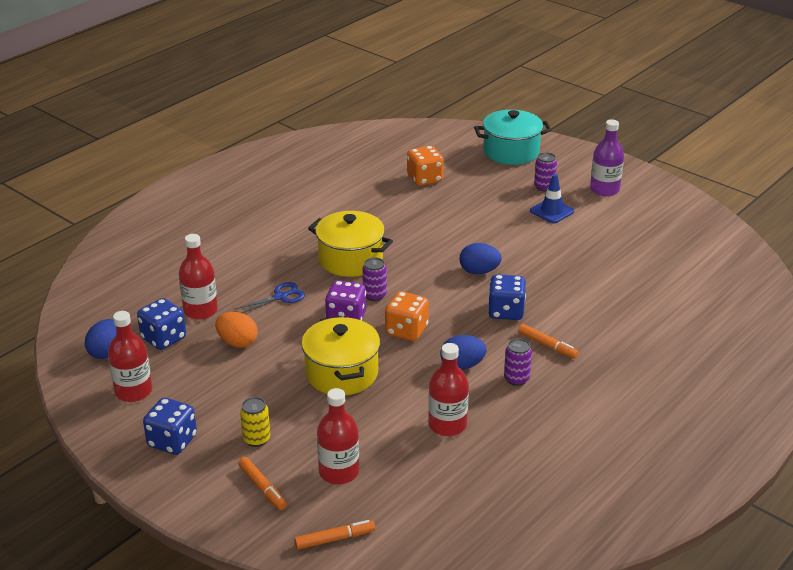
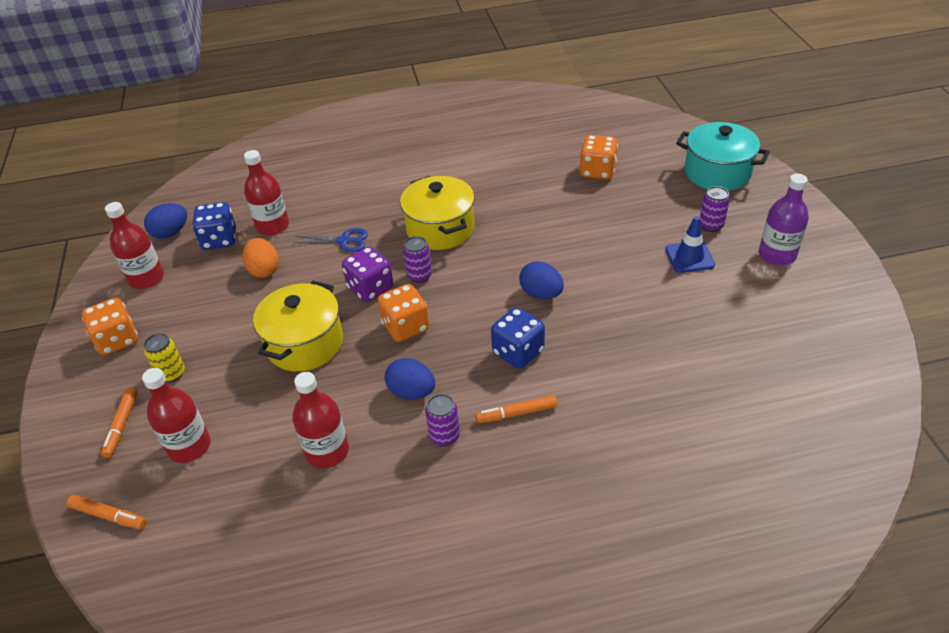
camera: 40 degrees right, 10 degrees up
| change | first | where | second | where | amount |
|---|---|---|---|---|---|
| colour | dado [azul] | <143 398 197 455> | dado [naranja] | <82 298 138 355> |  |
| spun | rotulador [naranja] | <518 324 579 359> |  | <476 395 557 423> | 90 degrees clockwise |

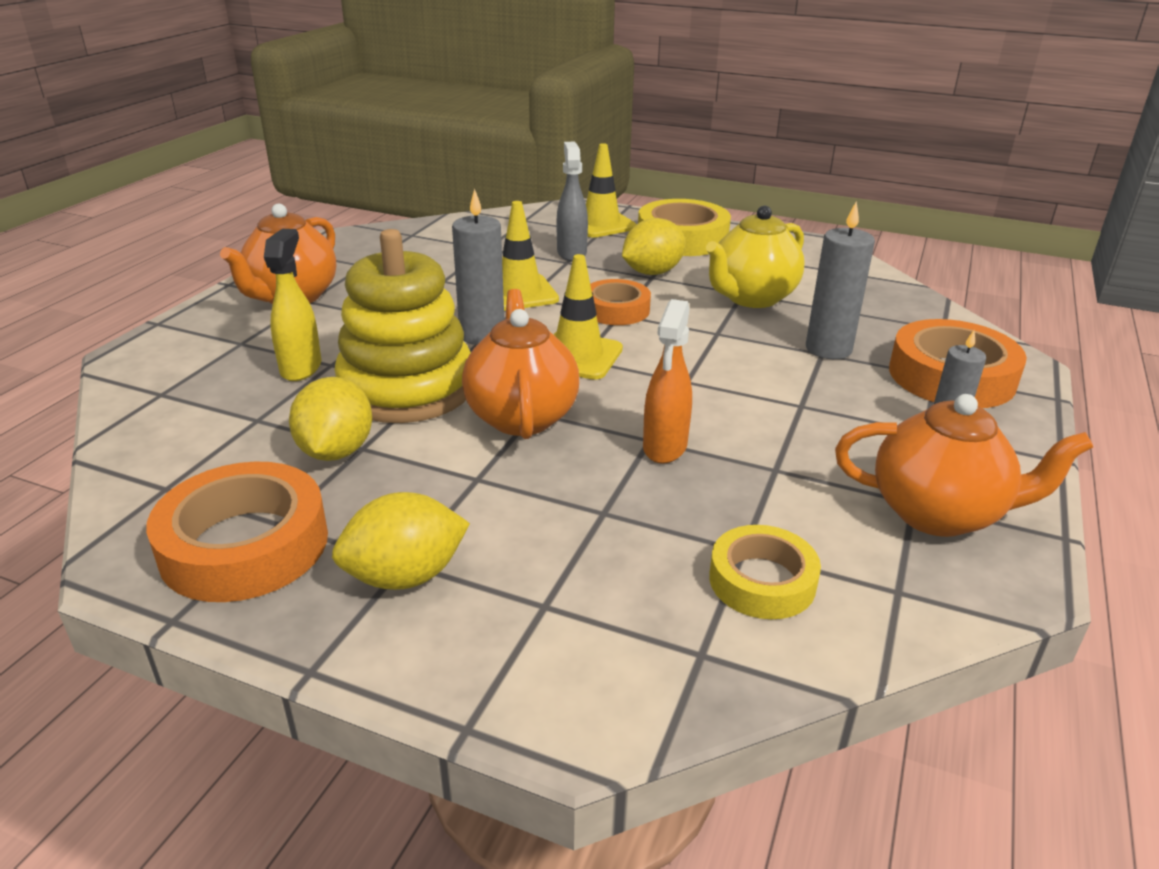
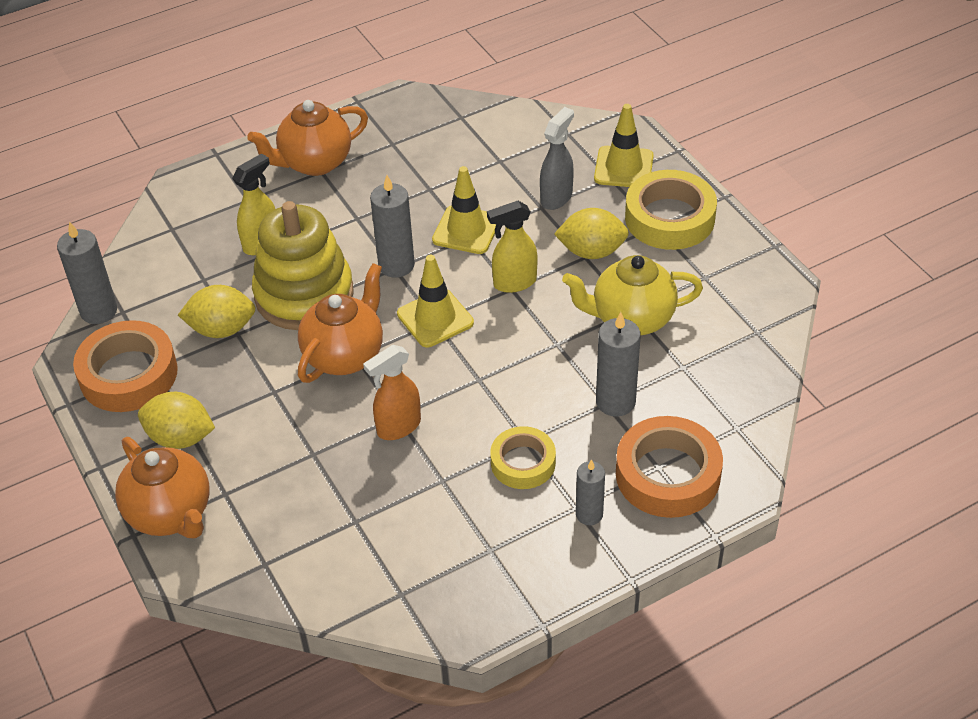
camera: 40 degrees right, 15 degrees up
| change | first | where | second | where | amount |
|---|---|---|---|---|---|
| spun | limón [amarillo] | <289 377 372 461> |  | <178 285 255 338> | 45 degrees clockwise |
| exchanged | cinta adhesiva [naranja] | <590 279 651 325> | pulverizador [amarillo] | <487 201 538 293> |  |
| relocated | cinta adhesiva [amarillo] | <709 525 821 619> |  | <490 426 556 489> |  |
| relocated | tetera [naranja] | <835 394 1093 537> |  | <115 437 210 538> |  |
| appeared |  |  | vela [gris] | <57 221 117 324> |  |

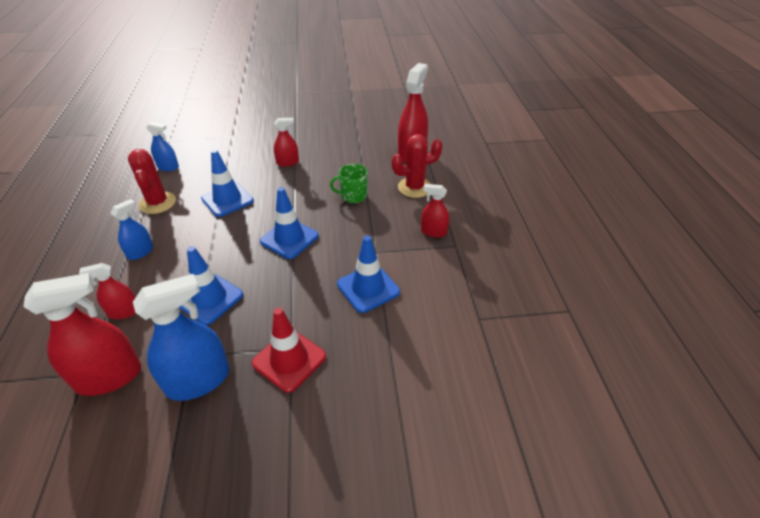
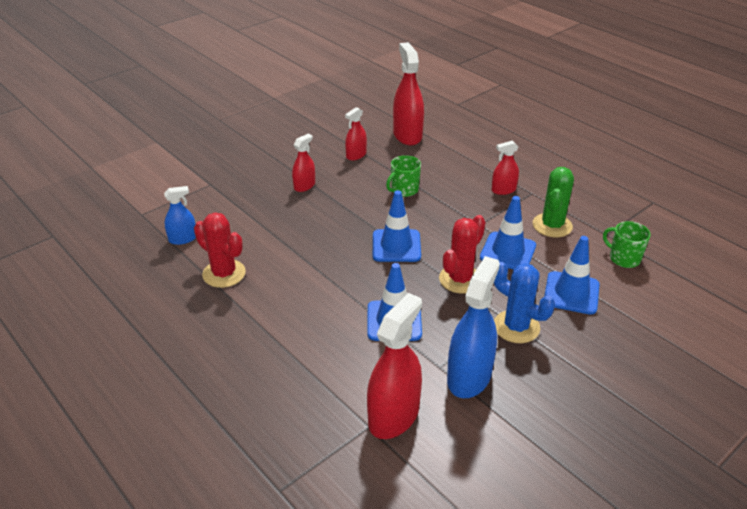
camera: 35 degrees left, 5 degrees down
| change | first | where | second | where | amount |
|---|---|---|---|---|---|
| relocated | pulverizador [rojo] | <79 263 136 319> |  | <345 107 367 160> |  |
| missing | pulverizador [azul] | <110 199 153 260> |  |  |  |
| relocated | cono de tráfico [azul] | <201 149 254 217> |  | <544 236 600 315> |  |
| exchanged | cono de tráfico [rojo] | <252 308 326 393> | cactus [azul] | <494 262 555 343> |  |
| relocated | cactus [rojo] | <391 134 443 198> |  | <439 215 486 294> |  |
| appeared |  |  | cactus [verde] | <533 167 574 237> |  |
| appeared |  |  | taza [verde] | <603 221 651 268> |  |

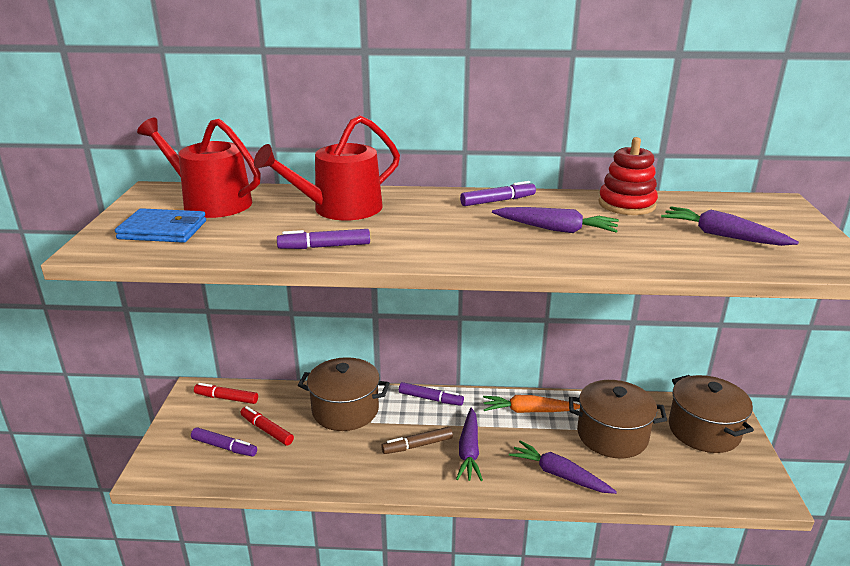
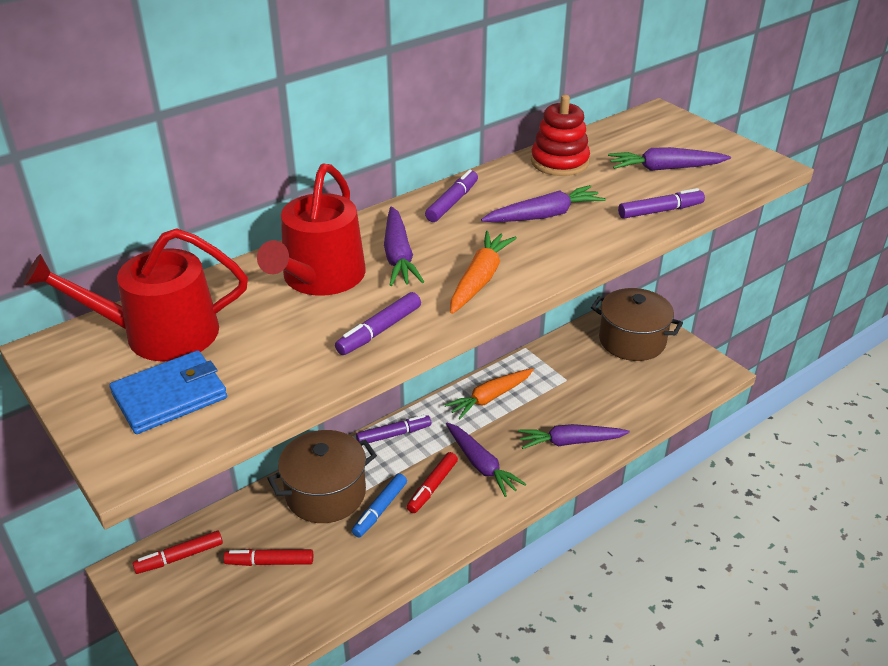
camera: 40 degrees left, 10 degrees up
| change | first | where | second | where | amount |
|---|---|---|---|---|---|
| relocated | rotulador [morado] | <191 427 257 456> |  | <618 188 705 219> |  |
| colour | rotulador [marrón] | <381 427 453 454> | rotulador [rojo] | <407 452 458 513> |  |
| missing | olla [marrón] | <569 380 667 459> |  |  |  |
| appeared |  |  | rotulador [azul] | <352 473 407 538> |  |
| appeared |  |  | zanahoria [morado] | <384 206 424 286> |  |
| appeared |  |  | zanahoria [naranja] | <450 231 517 314> |  |

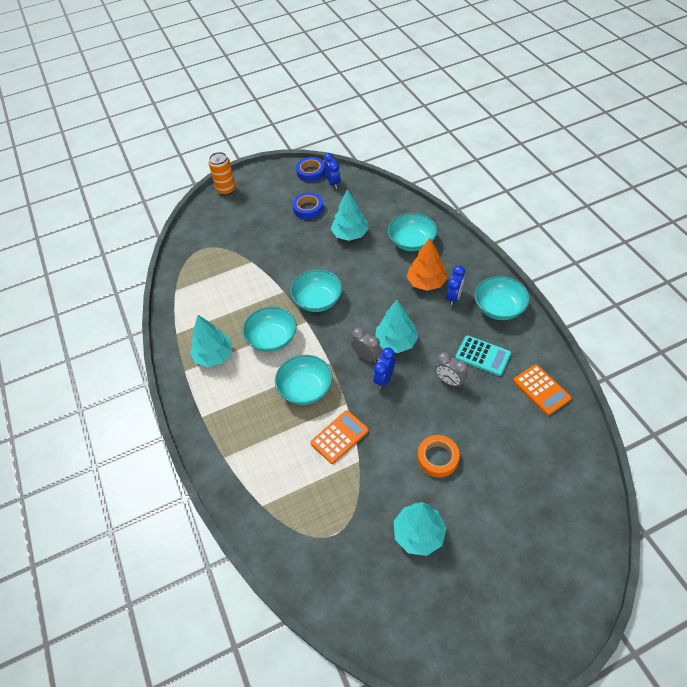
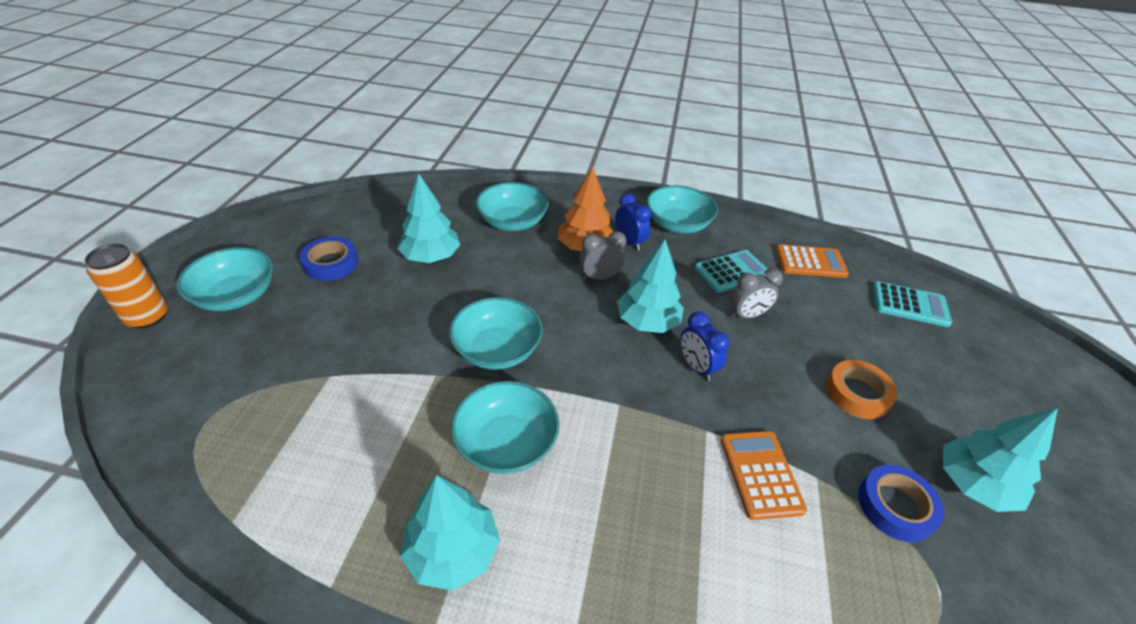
camera: 60 degrees left, 10 degrees down
| change | first | where | second | where | amount |
|---|---|---|---|---|---|
| relocated | cuenco [turquesa] | <275 355 332 405> |  | <176 247 273 311> |  |
| relocated | cinta adhesiva [azul] | <296 157 325 182> |  | <858 465 944 542> |  |
| missing | despertador [azul] | <324 153 341 189> |  |  |  |
| relocated | despertador [gris] | <351 328 381 363> |  | <579 231 626 280> |  |
| appeared |  |  | calculadora [turquesa] | <873 281 952 327> |  |

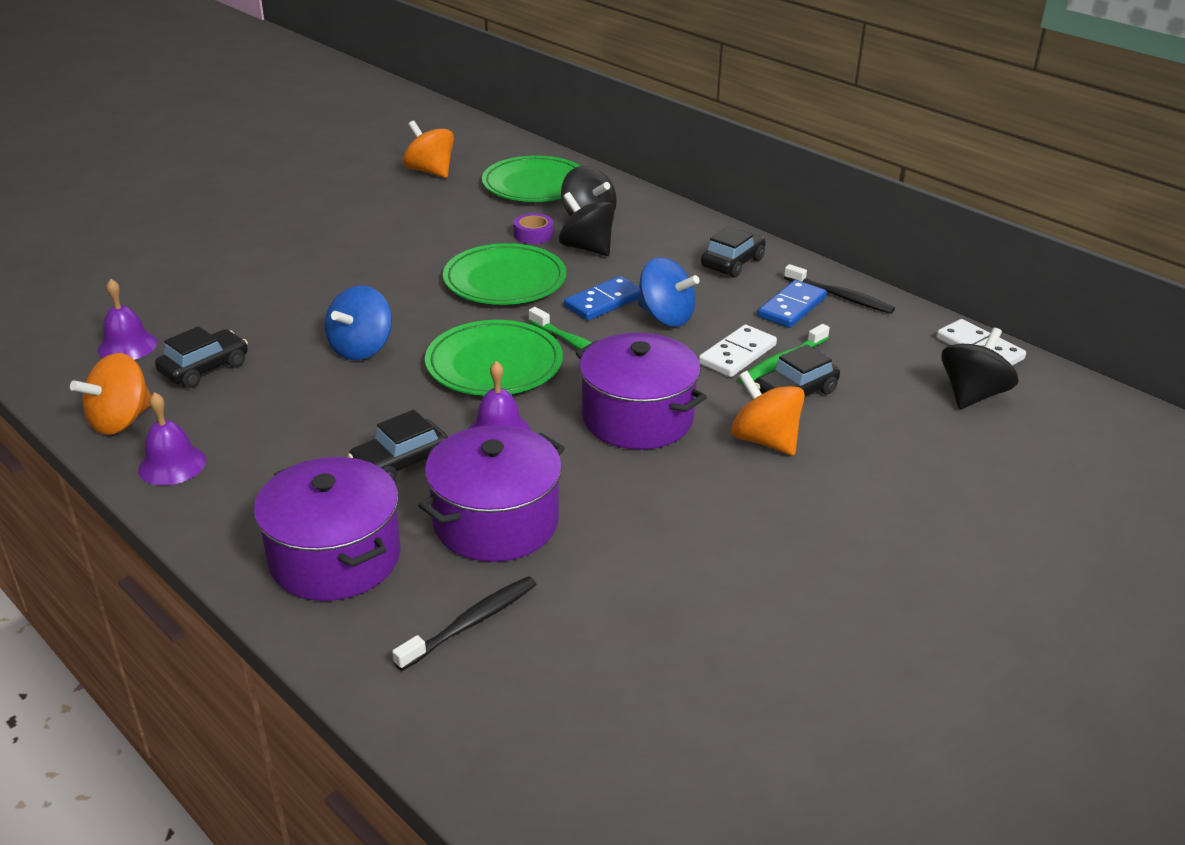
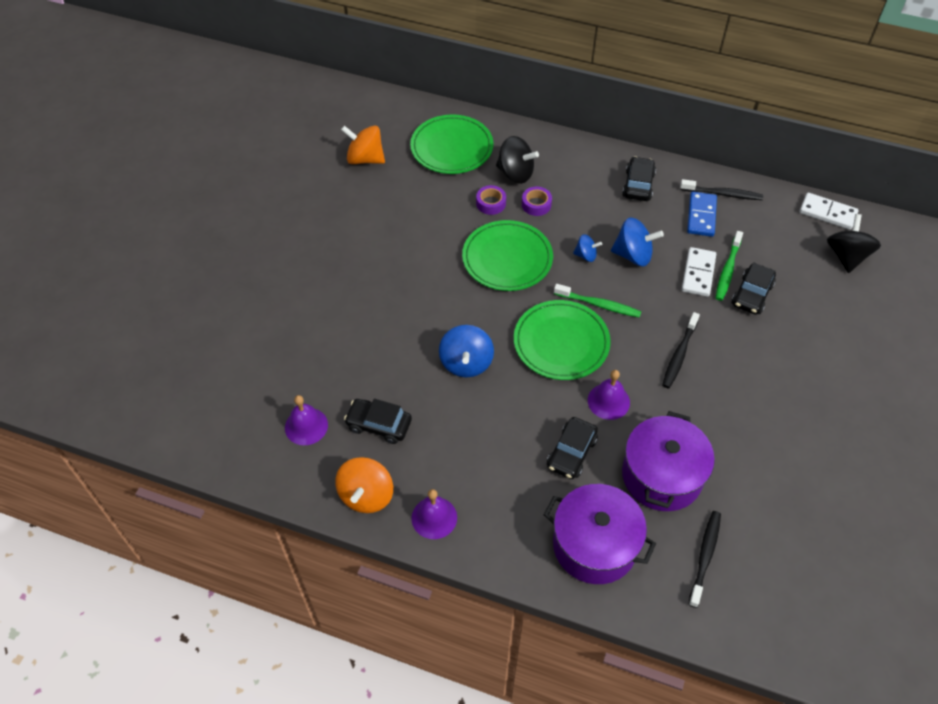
camera: 25 degrees left, 20 degrees up
| change | first | where | second | where | amount |
|---|---|---|---|---|---|
| spun | coche [negro] | <155 326 248 388> |  | <344 399 412 444> | 90 degrees counterclockwise |
| exchanged | peonza [negro] | <559 192 615 256> | cinta adhesiva [morado] | <522 187 552 216> |  |
| exchanged | ficha de dominó [azul] | <564 276 640 321> | peonza [azul] | <573 234 602 262> |  |
| exchanged | olla [morado] | <576 333 707 450> | cepillo de dientes [negro] | <662 312 700 388> |  |
| missing | peonza [naranja] | <731 371 805 455> |  |  |  |

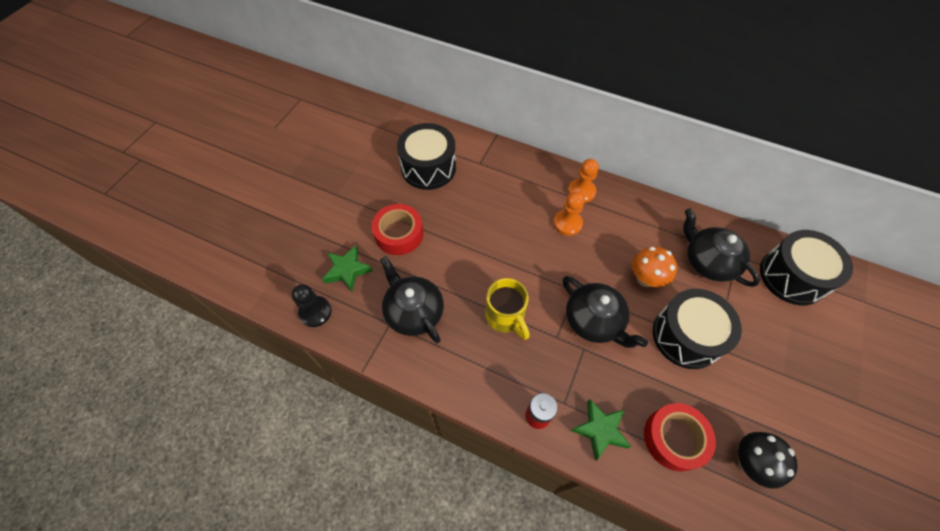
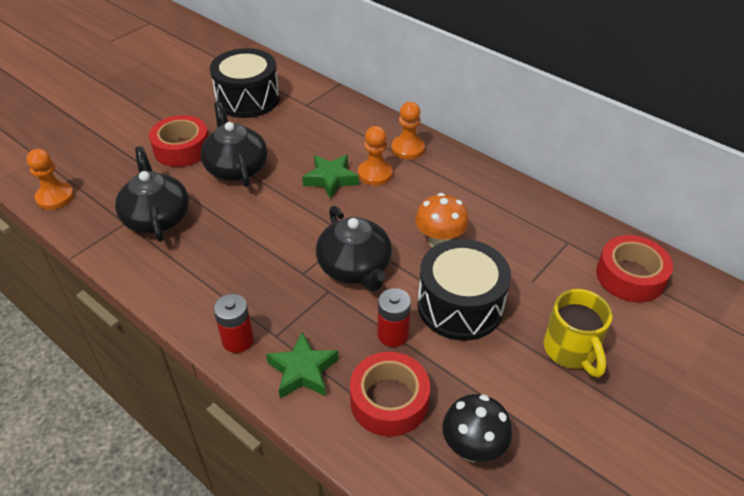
camera: 15 degrees right, 15 degrees down
| change | first | where | second | where | amount |
|---|---|---|---|---|---|
| colour | peón [negro] | <292 284 331 327> | peón [naranja] | <27 149 74 210> |  |
| relocated | estrella [verde] | <322 246 372 292> |  | <302 155 359 199> |  |
| relocated | taza [amarillo] | <485 278 530 340> |  | <543 289 613 378> |  |
| relocated | tetera [negro] | <683 208 760 287> |  | <200 102 267 187> |  |
| exchanged | tambor [negro] | <760 230 853 305> | cinta adhesiva [rojo] | <596 235 673 302> |  |
| appeared |  |  | pila [rojo] | <378 288 411 347> |  |

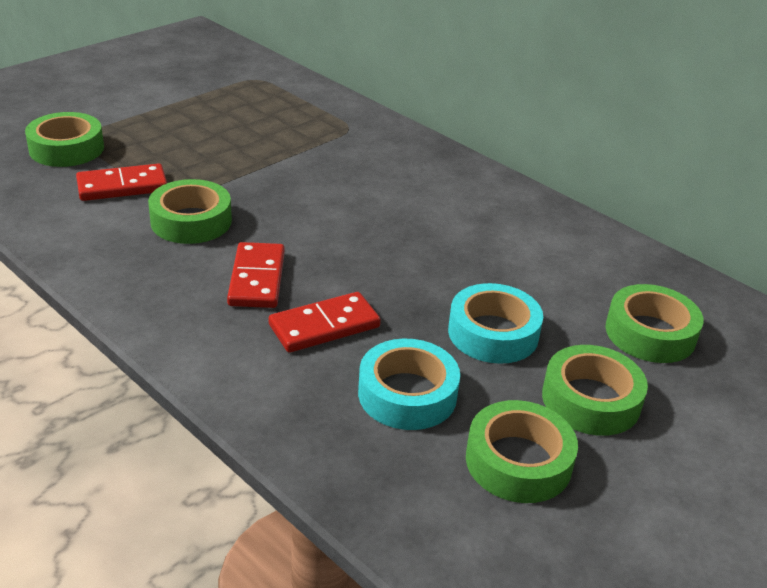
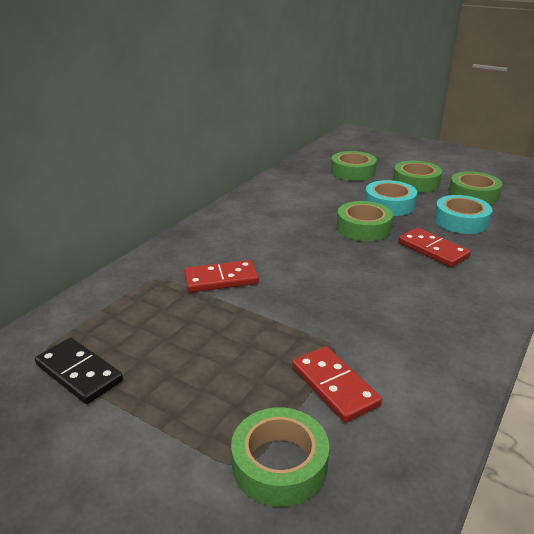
camera: 100 degrees left, 5 degrees down
| change | first | where | second | where | amount |
|---|---|---|---|---|---|
| relocated | cinta adhesiva [verde] | <148 179 232 244> |  | <337 201 393 241> |  |
| relocated | ficha de dominó [rojo] | <227 242 285 308> |  | <184 260 259 292> |  |
| appeared |  |  | ficha de dominó [negro] | <35 337 123 404> |  |

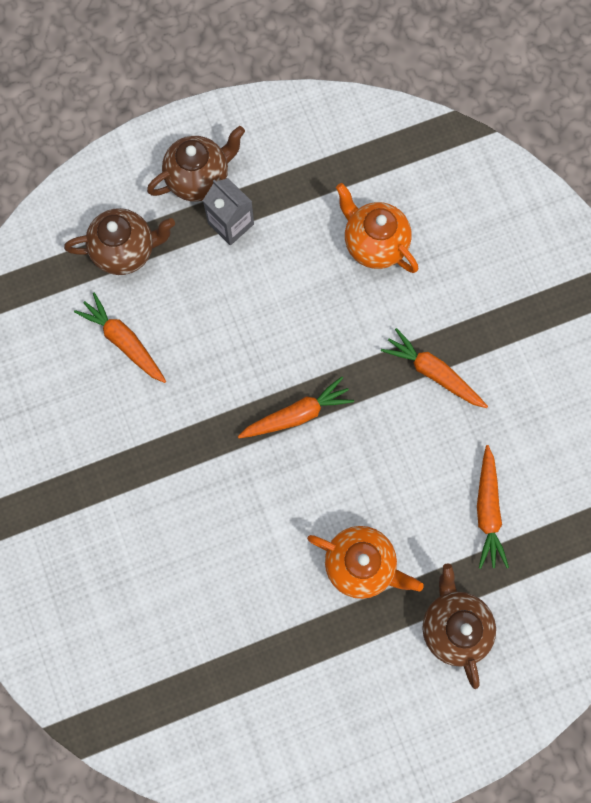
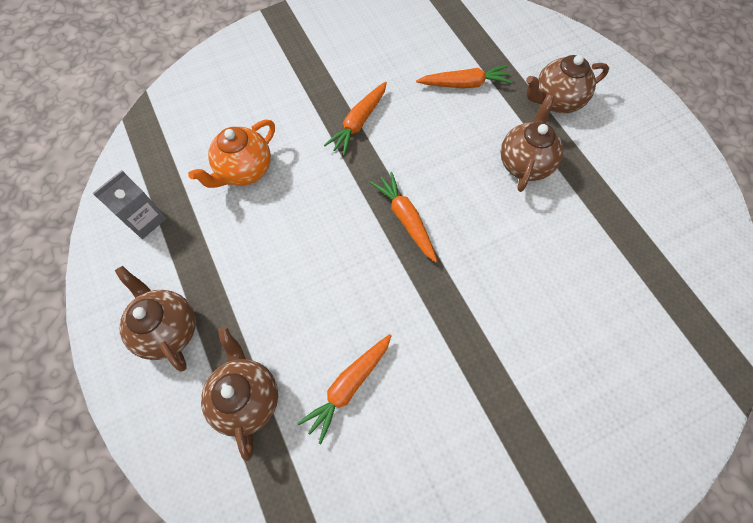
camera: 95 degrees left, 10 degrees down
| change | first | where | second | where | amount |
|---|---|---|---|---|---|
| relocated | cartón de leche [gris] | <203 178 254 246> |  | <92 170 167 239> |  |
| colour | tetera [naranja] | <307 526 424 599> | tetera [marrón] | <501 94 563 192> |  |

